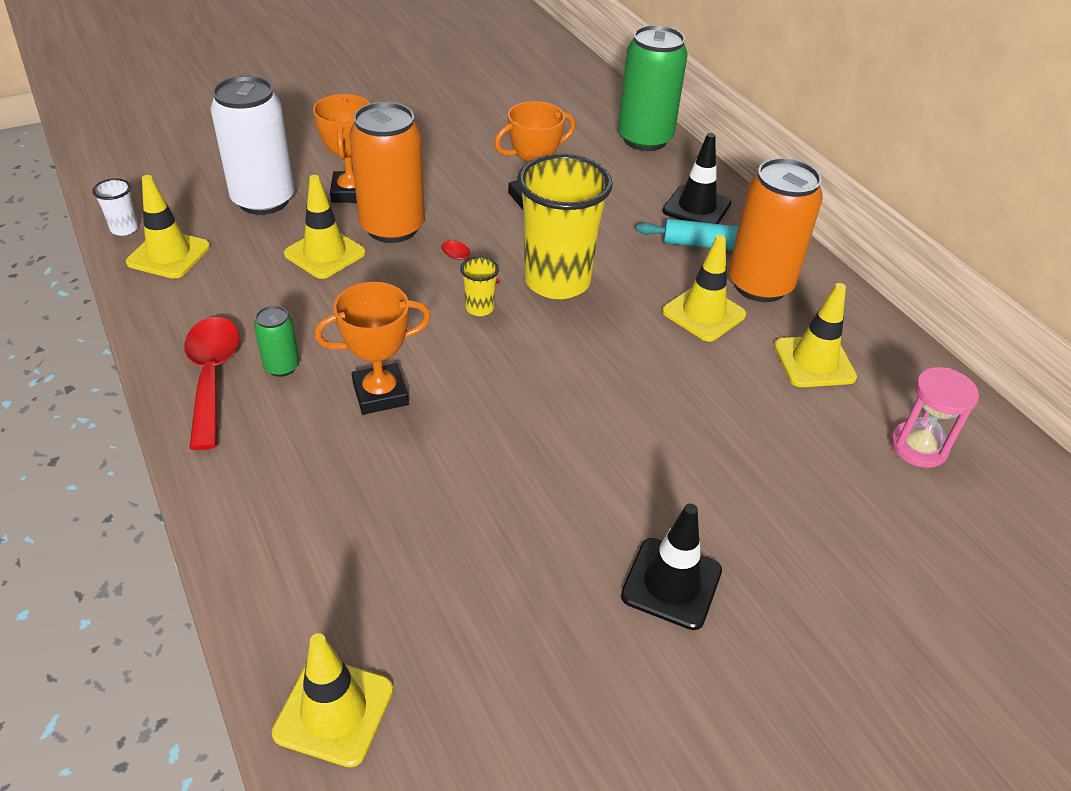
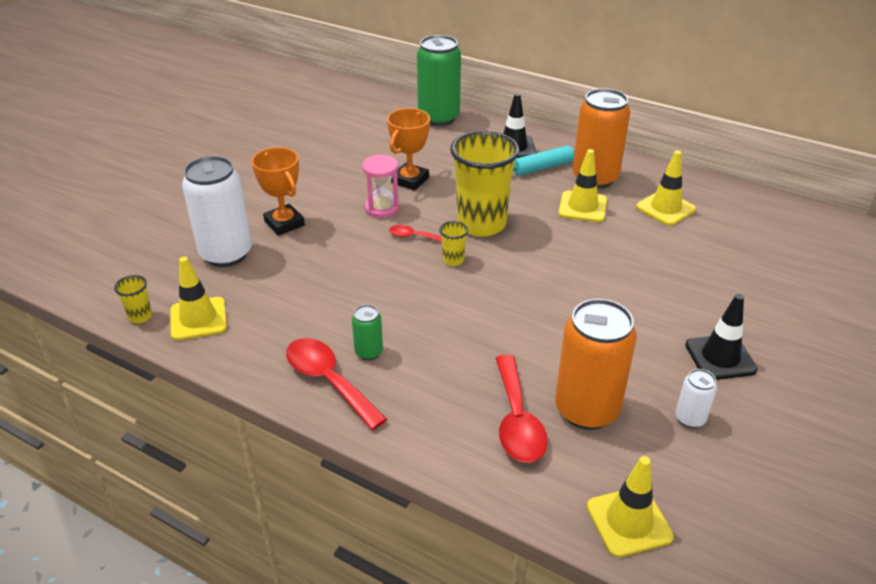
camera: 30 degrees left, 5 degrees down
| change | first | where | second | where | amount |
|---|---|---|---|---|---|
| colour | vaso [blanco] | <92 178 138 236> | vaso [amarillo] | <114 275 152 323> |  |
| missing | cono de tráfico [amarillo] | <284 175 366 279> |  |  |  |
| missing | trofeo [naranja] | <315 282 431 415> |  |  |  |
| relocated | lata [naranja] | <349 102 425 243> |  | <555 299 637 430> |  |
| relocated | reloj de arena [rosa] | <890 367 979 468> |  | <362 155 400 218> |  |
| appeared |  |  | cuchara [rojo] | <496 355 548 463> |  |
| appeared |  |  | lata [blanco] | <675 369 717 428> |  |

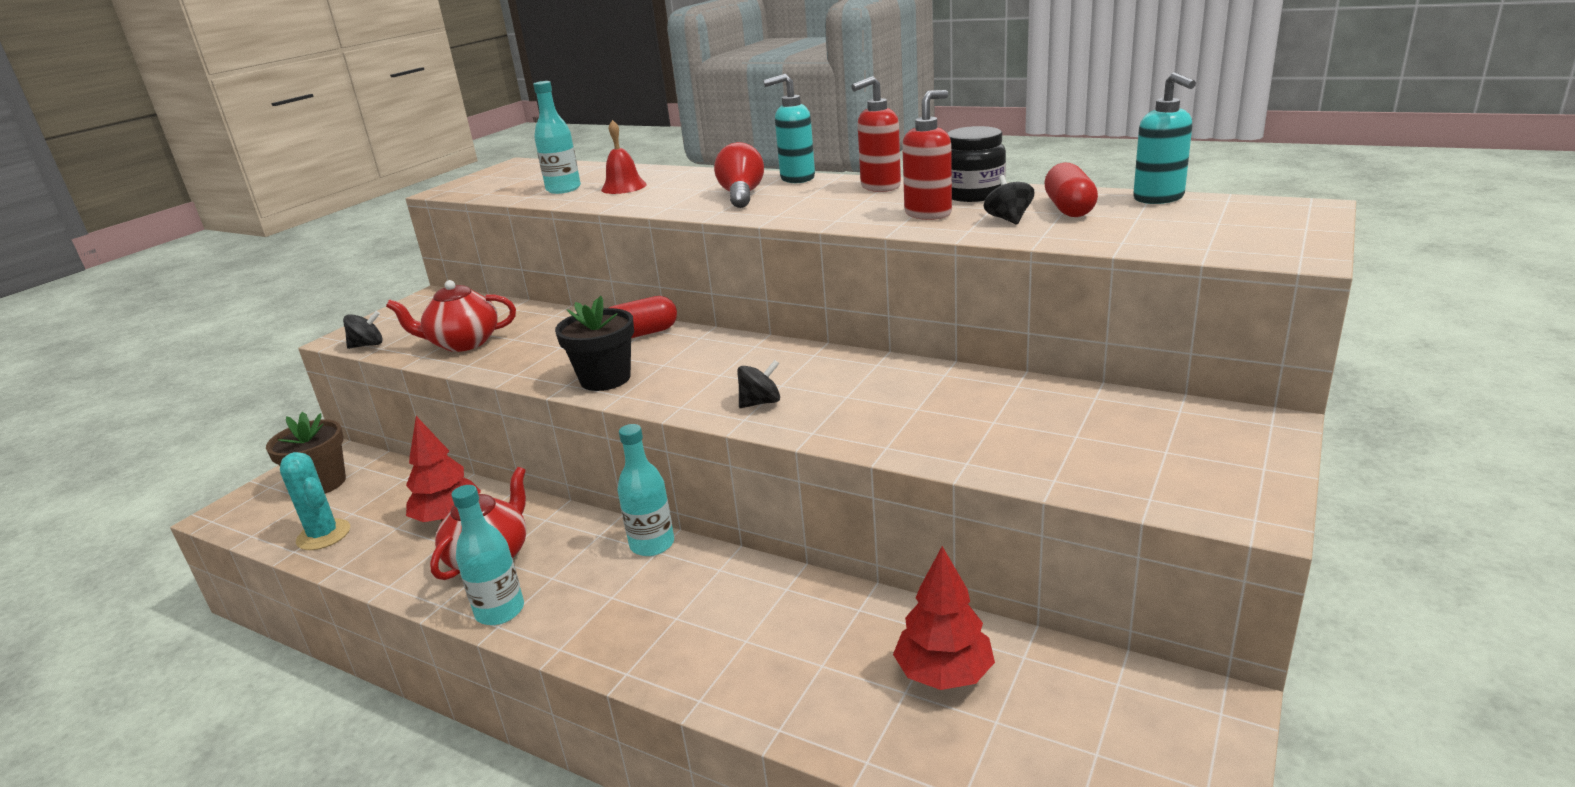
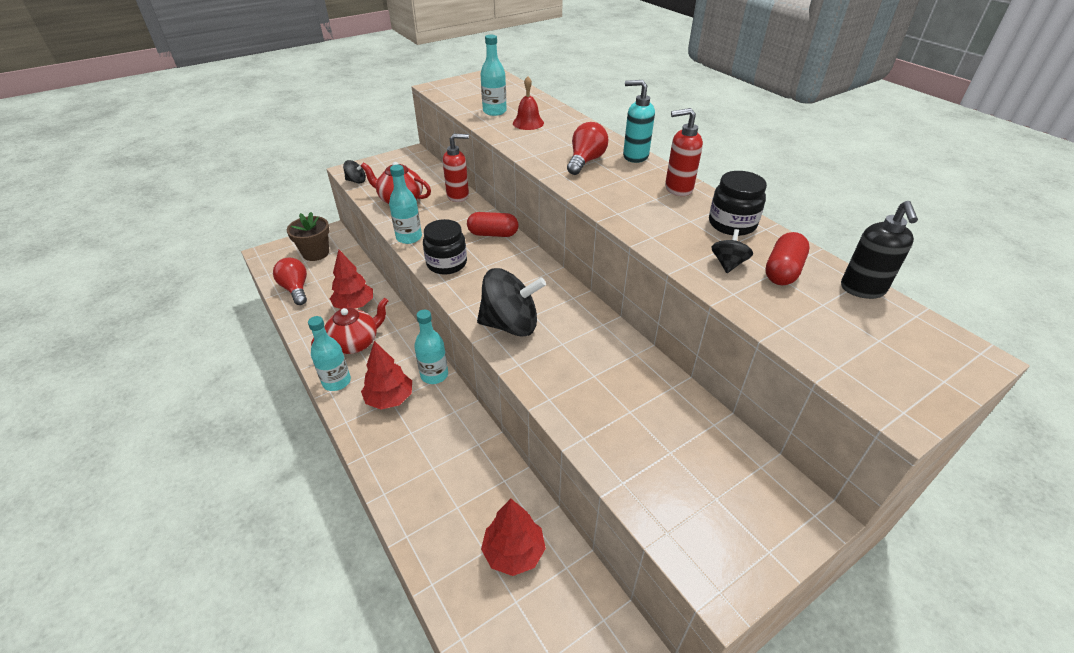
camera: 25 degrees right, 15 degrees up
| change | first | where | second | where | amount |
|---|---|---|---|---|---|
| exchanged | cactus [turquesa] | <280 452 350 550> | bombilla [rojo] | <273 257 307 305> |  |
| exchanged | maceta [negro] | <555 296 634 391> | tarro [negro] | <423 219 467 274> |  |
| size | peonza [negro] | <737 360 780 408> |  | <477 268 546 337> | x2.12 |
| relocated | dispensador de jabón [rojo] | <902 90 952 220> |  | <443 134 469 202> |  |
| colour | dispensador de jabón [turquesa] | <1133 72 1196 204> | dispensador de jabón [negro] | <841 201 918 299> |  |
| appeared |  |  | árbol [rojo] | <361 341 412 410> |  |
| appeared |  |  | botella [turquesa] | <389 165 422 244> |  |

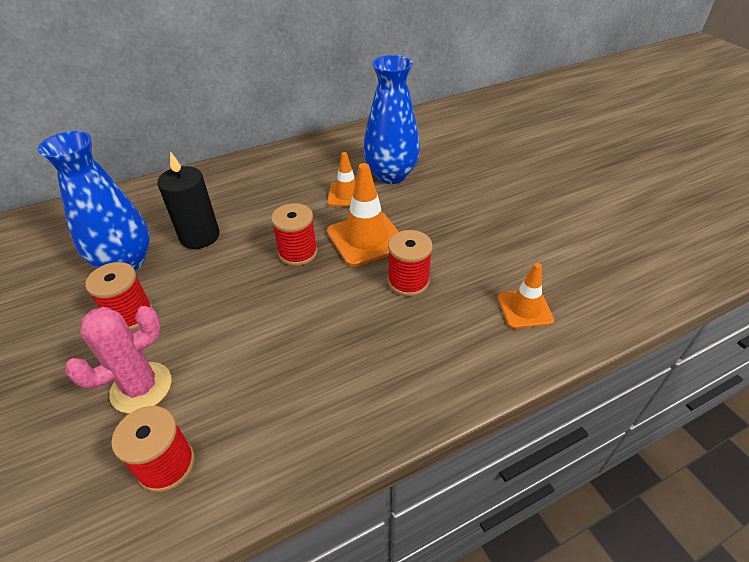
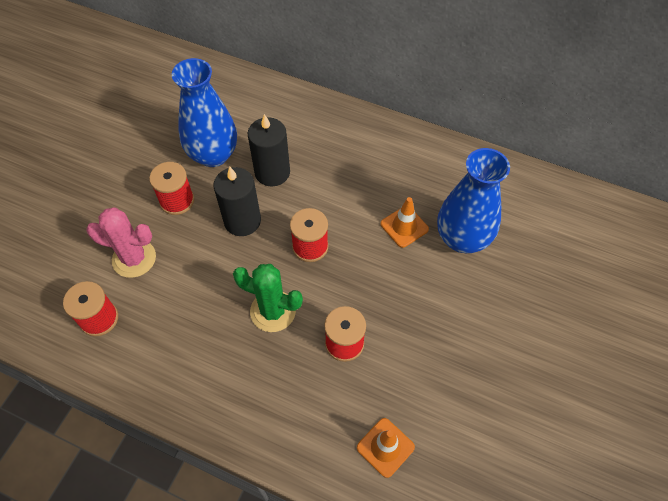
camera: 50 degrees right, 15 degrees up
| change | first | where | second | where | amount |
|---|---|---|---|---|---|
| missing | cono de tráfico [naranja] | <327 163 399 267> |  |  |  |
| appeared |  |  | vela [negro] | <214 167 261 236> |  |
| appeared |  |  | cactus [verde] | <233 264 303 332> |  |

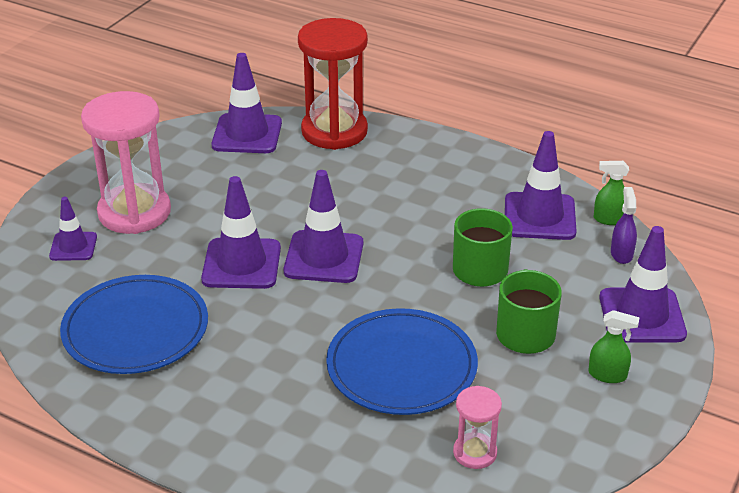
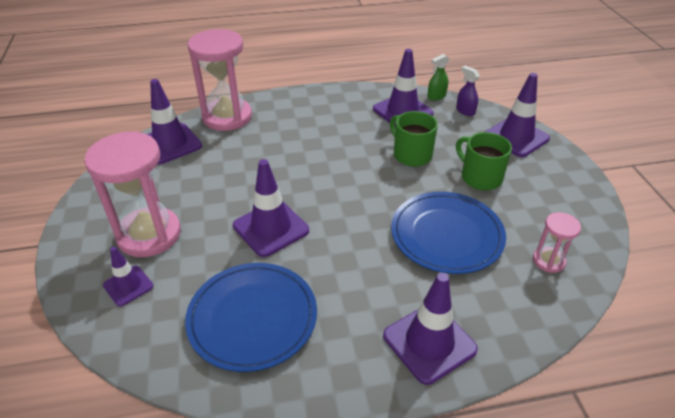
camera: 40 degrees left, 5 degrees up
| change | first | where | second | where | amount |
|---|---|---|---|---|---|
| relocated | cono de tráfico [morado] | <283 170 363 283> |  | <383 273 478 385> |  |
| colour | reloj de arena [rojo] | <298 18 368 150> | reloj de arena [rosa] | <187 29 252 131> |  |
| missing | pulverizador [verde] | <588 310 640 383> |  |  |  |

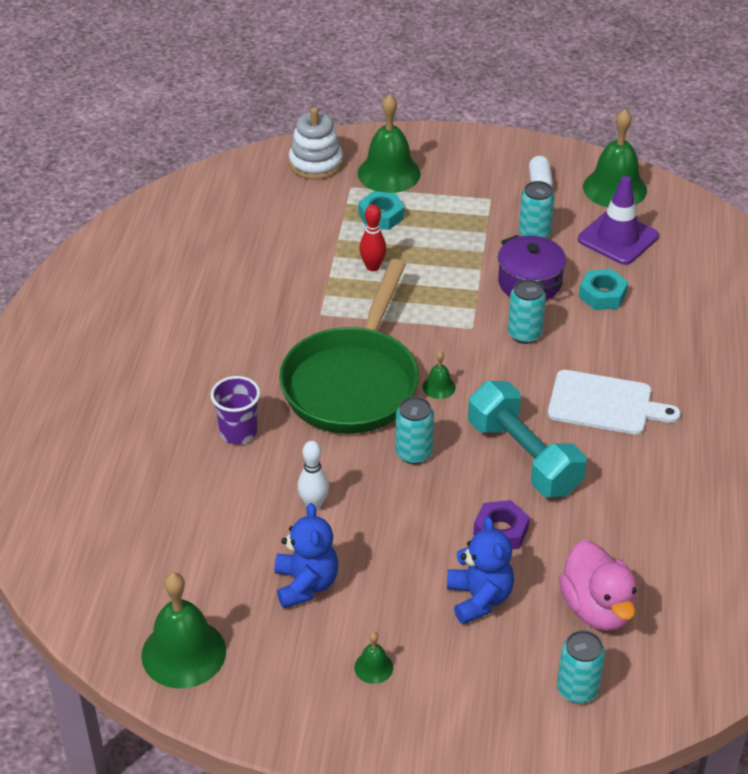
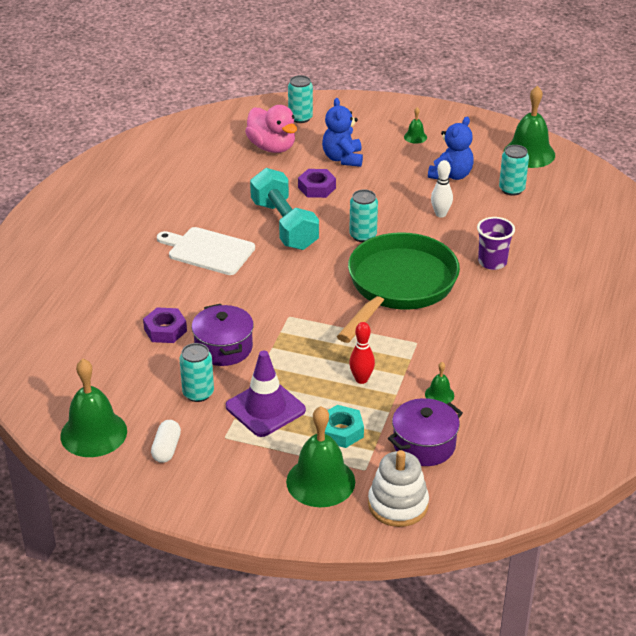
camera: 170 degrees left, 5 degrees down
| change | first | where | second | where | amount |
|---|---|---|---|---|---|
| spun | osito [azul] | <275 503 338 608> |  | <428 117 474 180> | 150 degrees counterclockwise |
| relocated | campana [verde] | <422 351 456 399> |  | <425 362 454 404> |  |
| relocated | lata [turquesa] | <508 279 546 344> |  | <499 145 529 196> |  |
| spun | pato [rosa] | <559 540 637 631> |  | <245 105 297 153> | 150 degrees clockwise |
| relocated | cono de tráfico [morado] | <578 176 659 265> |  | <226 351 306 437> |  |
| colour | tuerca [turquesa] | <579 269 628 310> | tuerca [morado] | <143 307 187 343> |  |
| appeared |  |  | olla [morado] | <388 398 463 466> |  |

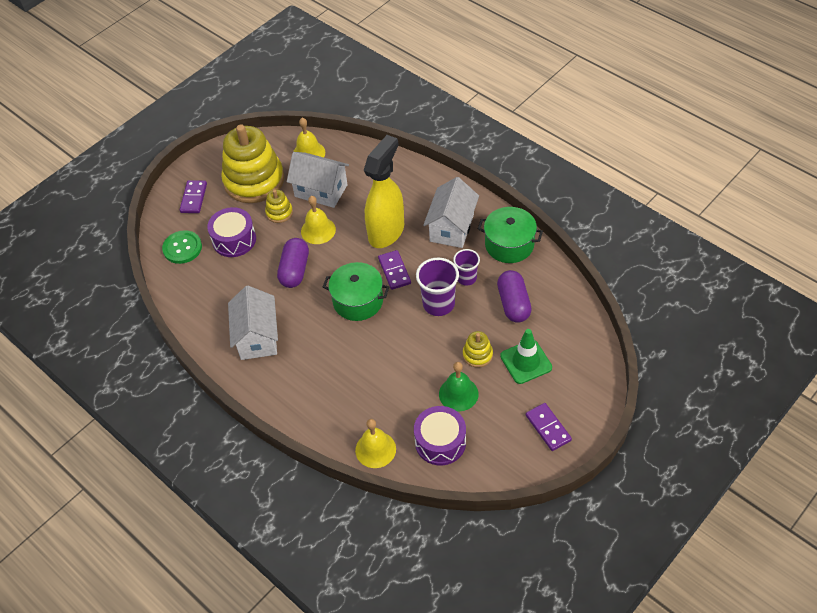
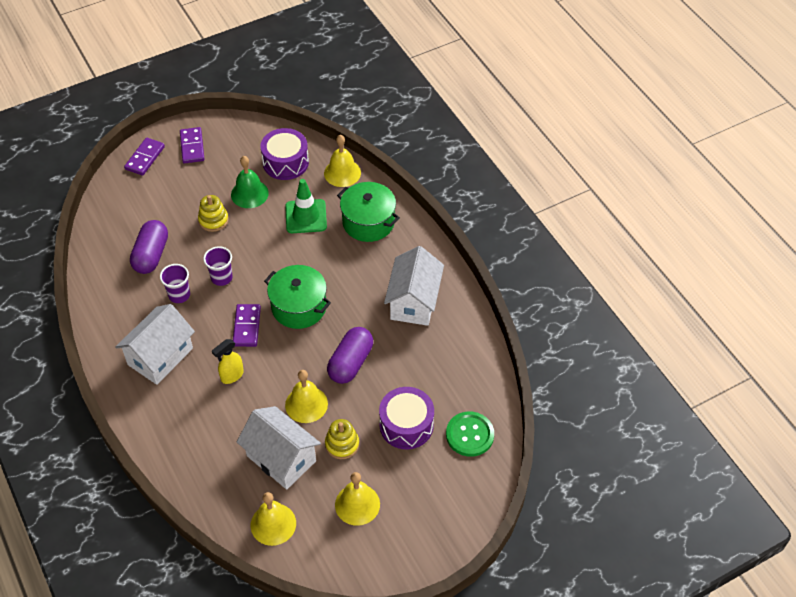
camera: 165 degrees left, 0 degrees up
| change | first | where | second | where | amount |
|---|---|---|---|---|---|
| relocated | ficha de dominó [morado] | <180 180 207 213> |  | <124 138 165 175> |  |
| exchanged | juguete apilable [amarillo] | <221 124 284 203> | campana [amarillo] | <335 472 380 526> |  |
| size | pulverizador [amarillo] | <364 135 404 248> |  | <212 339 244 384> | x0.45 |
| size | vaso [morado] | <416 257 459 316> |  | <203 246 233 286> | x0.63 |
| relocated | olla [verde] | <478 207 543 263> |  | <337 182 400 242> |  |
| relocated | cono de tráfico [verde] | <500 329 552 384> |  | <285 179 327 233> |  |

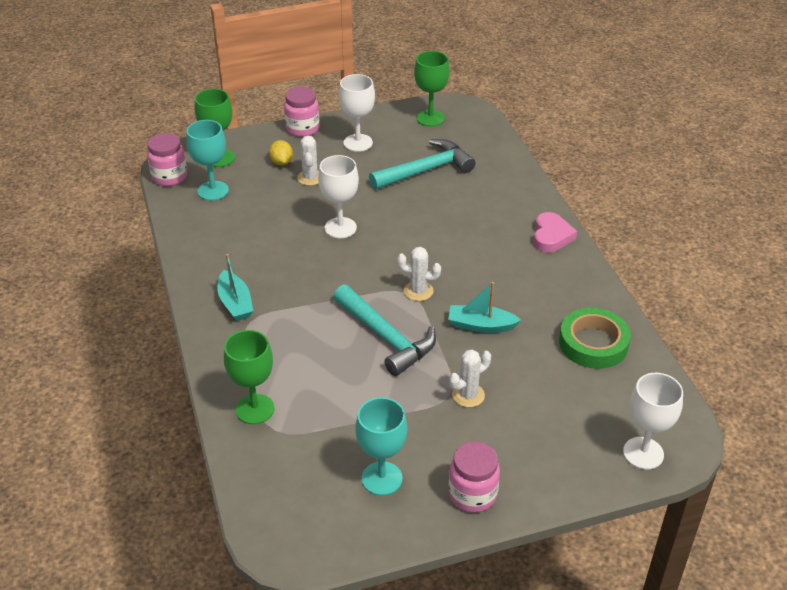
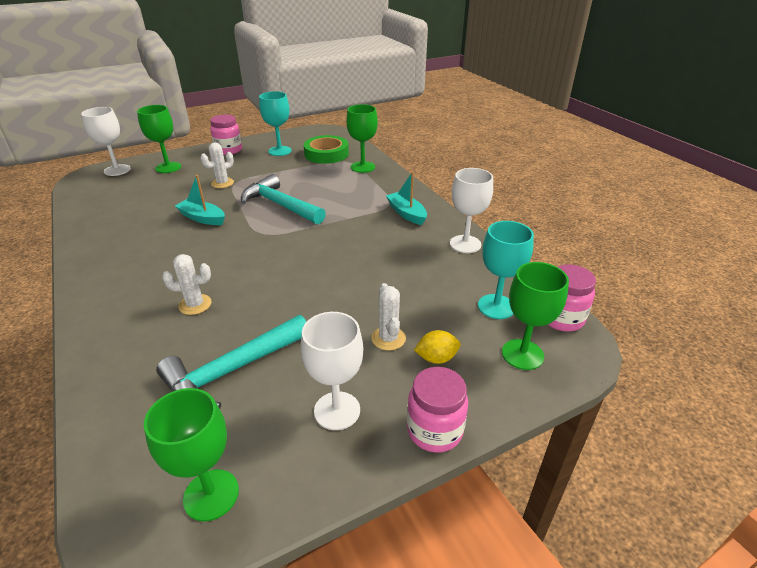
camera: 170 degrees right, 5 degrees down
| change | first | where | second | where | amount |
|---|---|---|---|---|---|
| spun | limón [amarillo] | <269 140 293 165> |  | <414 330 461 364> | 75 degrees counterclockwise |
| relocated | copa [blanco] | <318 155 359 238> |  | <450 168 493 253> |  |
| relocated | cactus [blanco] | <397 247 441 301> |  | <162 254 212 315> |  |
| spun | barco [turquesa] | <448 282 521 333> |  | <175 175 225 225> | 150 degrees counterclockwise |
| missing | corazón [rosa] | <533 212 577 253> |  |  |  |
| relocated | cinta adhesiva [verde] | <559 308 631 369> |  | <304 135 349 164> |  |
| appeared |  |  | copa [verde] | <137 105 181 173> |  |

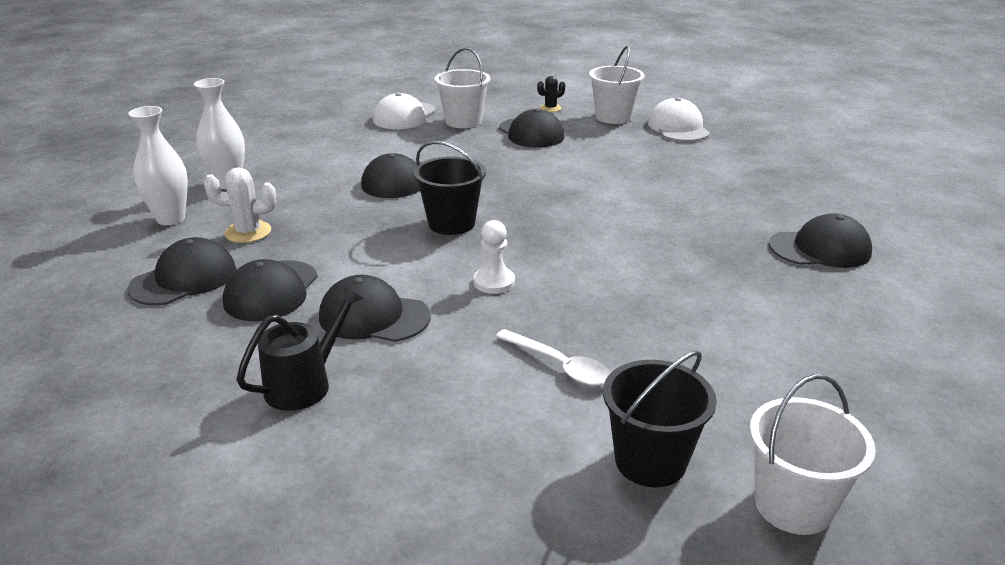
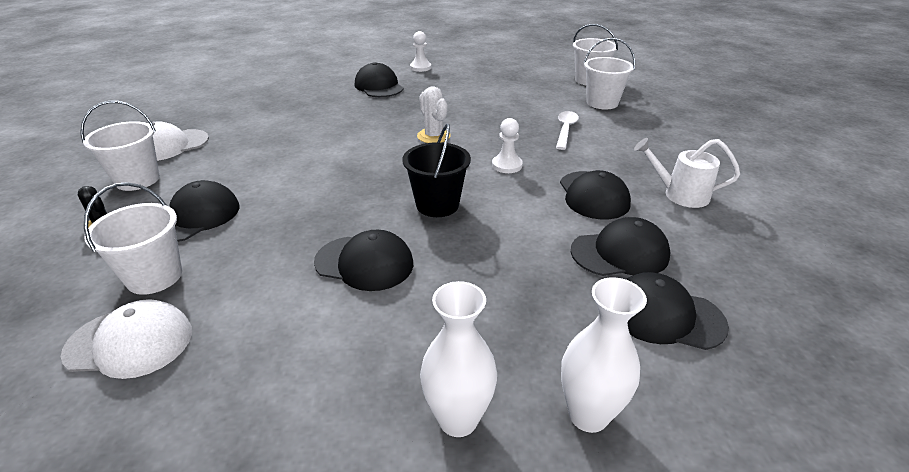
camera: 115 degrees left, 5 degrees up
| change | first | where | second | where | amount |
|---|---|---|---|---|---|
| relocated | cactus [blanco] | <204 167 276 243> |  | <417 86 451 143> |  |
| colour | regadera [negro] | <237 286 364 411> | regadera [blanco] | <634 138 740 208> |  |
| colour | balde [negro] | <603 350 717 488> | balde [blanco] | <584 38 635 109> |  |
| appeared |  |  | peón [blanco] | <410 31 431 72> |  |

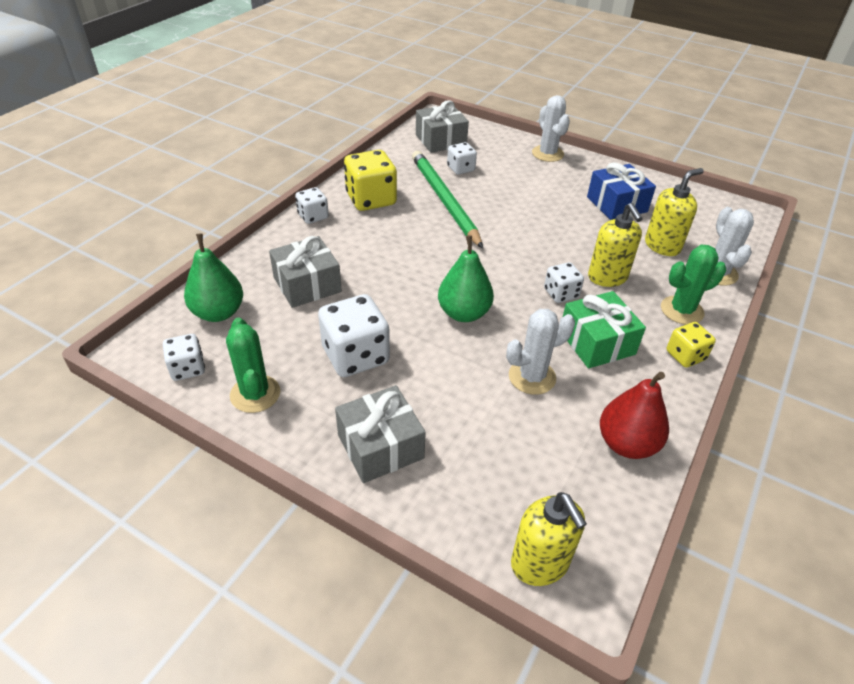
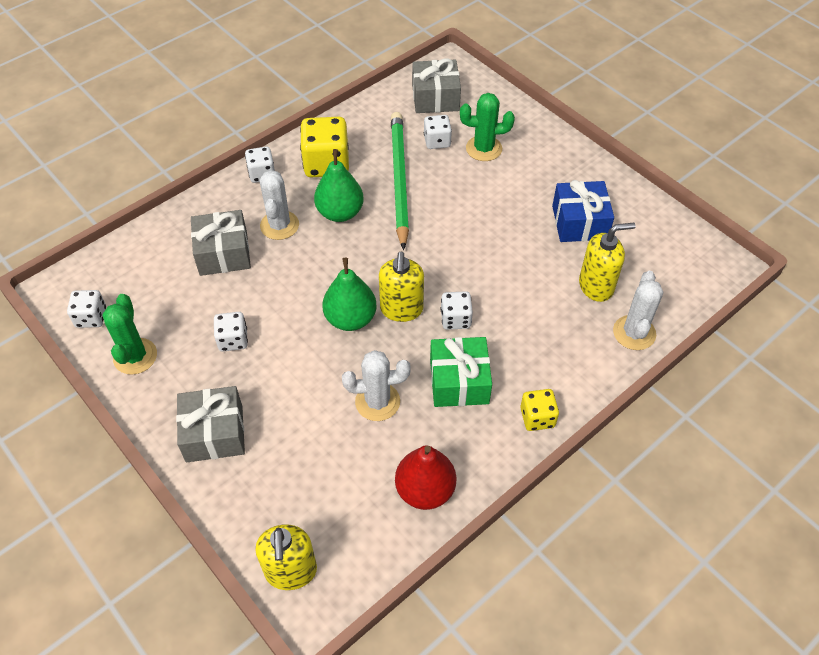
camera: 20 degrees right, 10 degrees up
| change | first | where | second | where | amount |
|---|---|---|---|---|---|
| relocated | pera [verde] | <184 233 243 322> |  | <314 149 364 222> |  |
| size | dado [blanco] | <318 294 390 377> |  | <214 312 248 352> | x0.57 |
| relocated | cactus [blanco] | <532 95 570 162> |  | <260 170 299 240> |  |
| relocated | dispensador de jabón [amarillo] | <588 203 643 287> |  | <379 251 424 322> |  |
| relocated | cactus [verde] | <661 245 726 324> |  | <460 93 515 161> |  |

